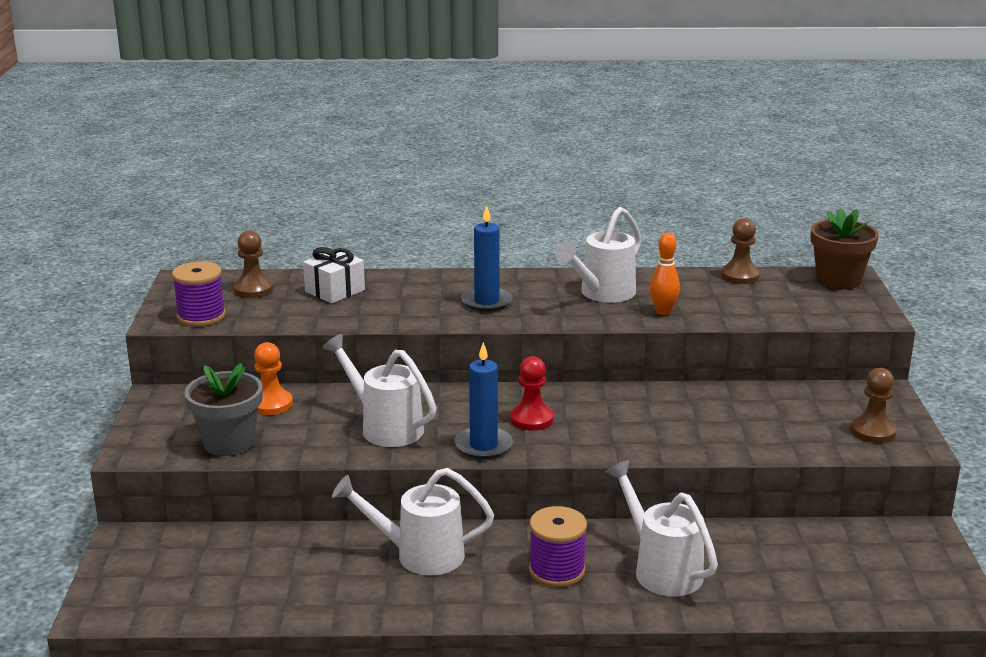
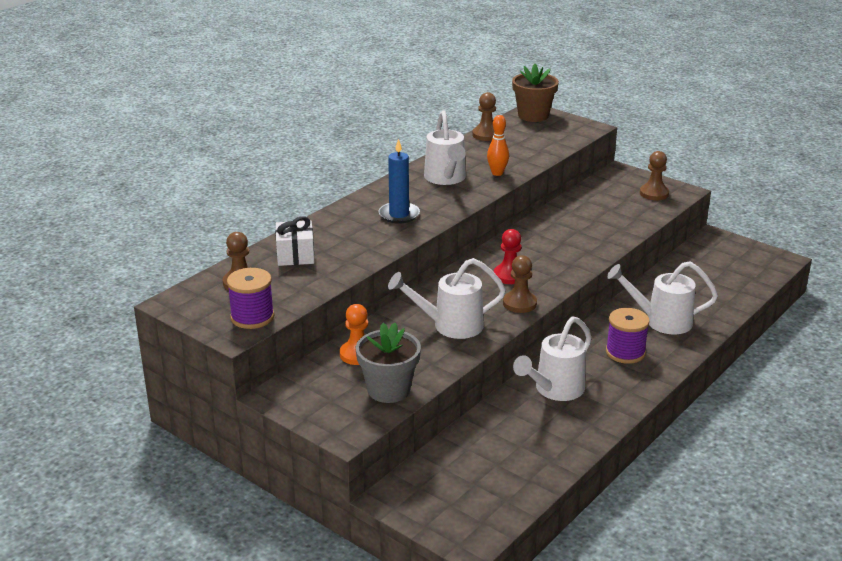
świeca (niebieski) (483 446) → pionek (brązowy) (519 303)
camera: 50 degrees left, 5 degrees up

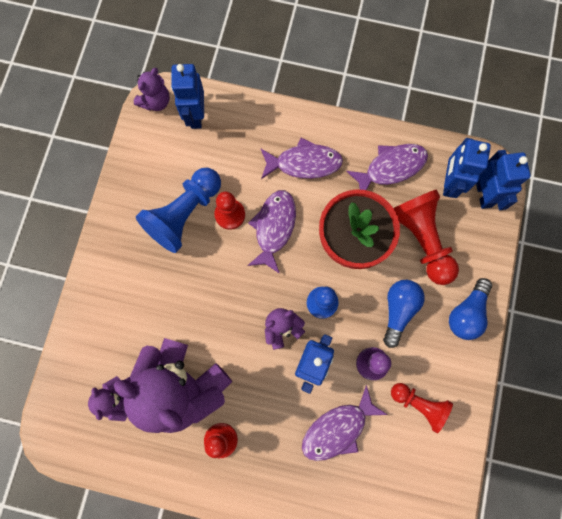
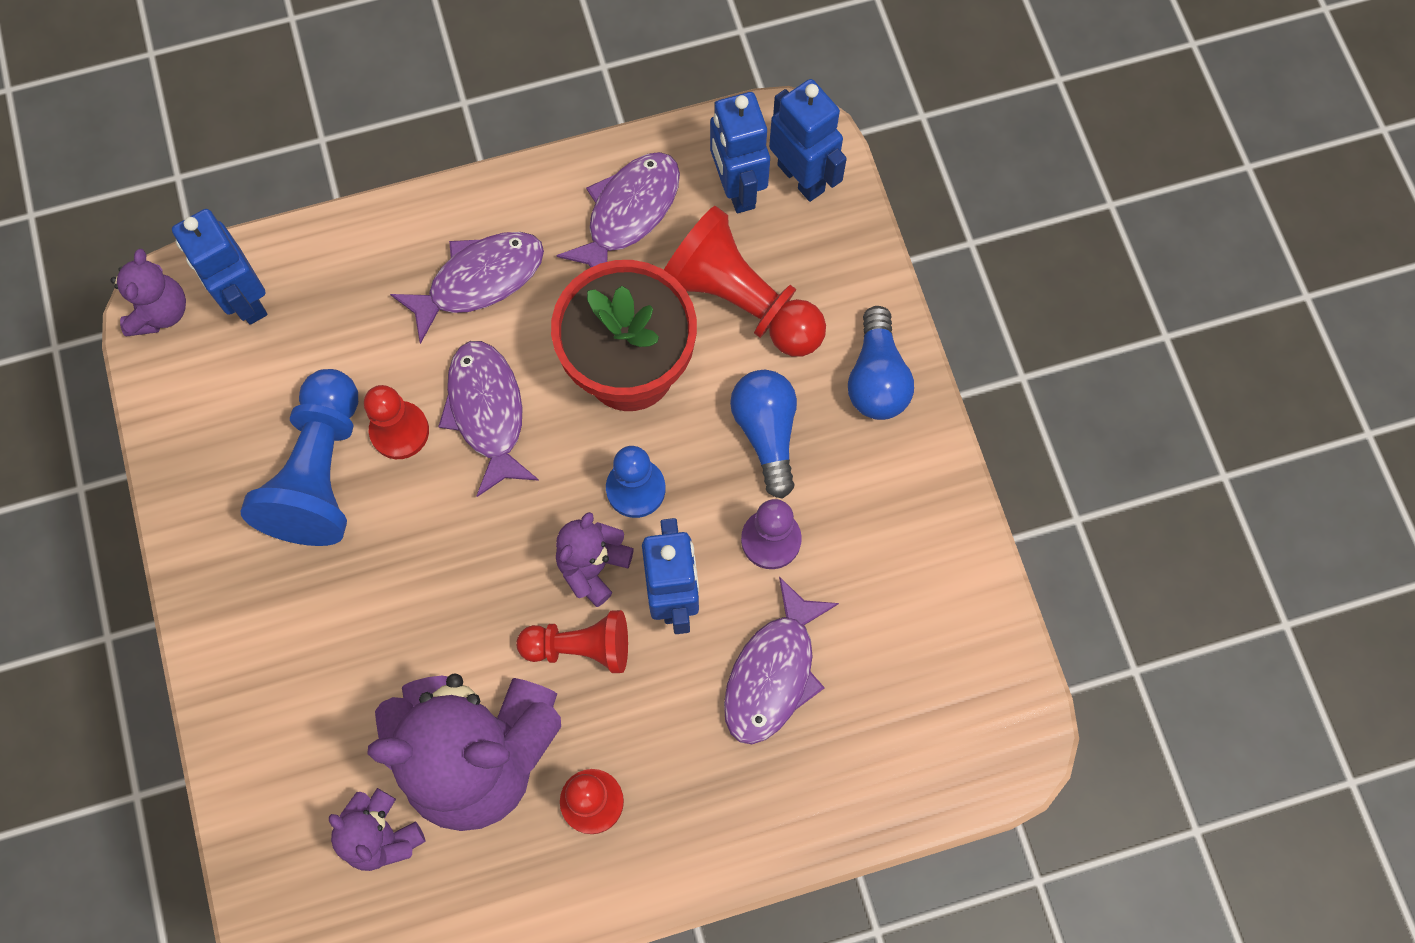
pionek (czerwony) (419 404) → pionek (czerwony) (580 647), move
camera: 30 degrees left, 5 degrees down

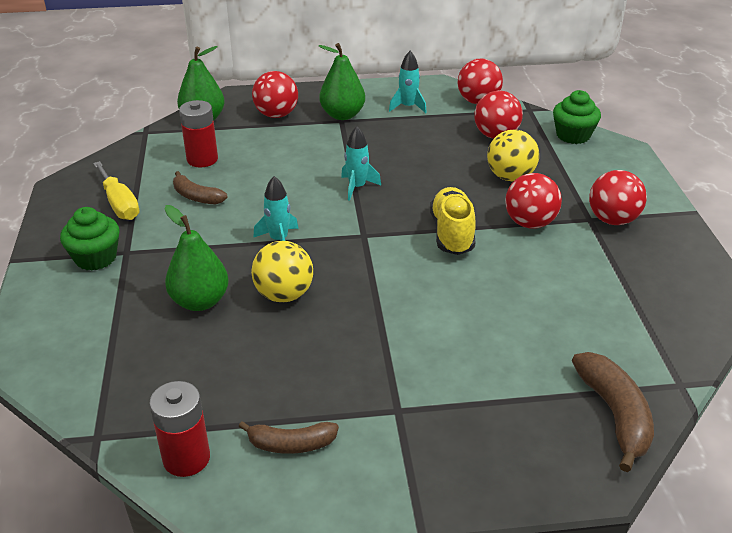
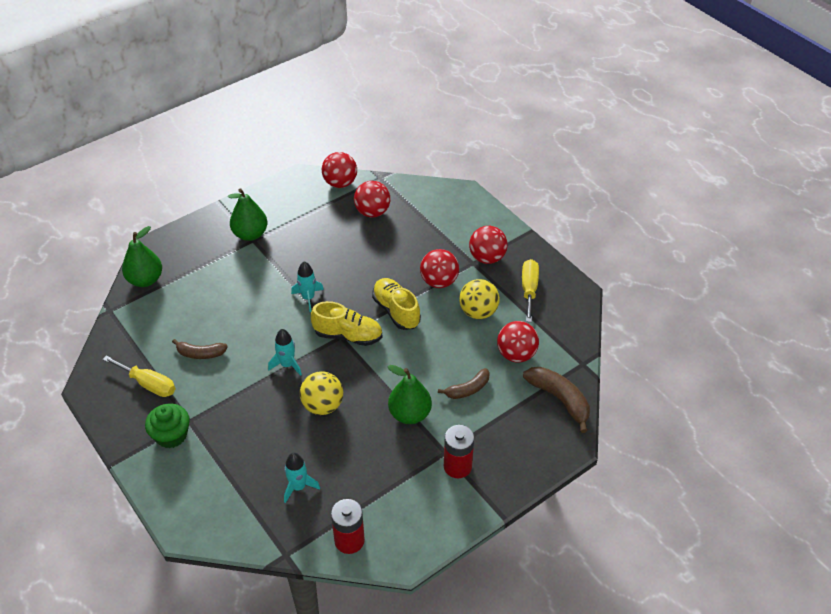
muffinka (zielony) (573 135) → -
- → but (żółty) (348 335)
- → śrubokręt (żółty) (529 289)
gruszka (zielony) (200 301) → gruszka (zielony) (410 414), move
bateria (czerwony) (202 159) → bateria (czerwony) (457 466), move
banan (brązowy) (291 444) → banan (brązowy) (467 389), move
piłka (czerwony) (276 114) → piłka (czerwony) (516 354), move
rakieta (turkusowy) (408 107) → rakieta (turkusowy) (298 487), move
piłka (żółty) (510 177) → piłka (żółty) (478 312), move
camera: 30 degrees left, 10 degrees up

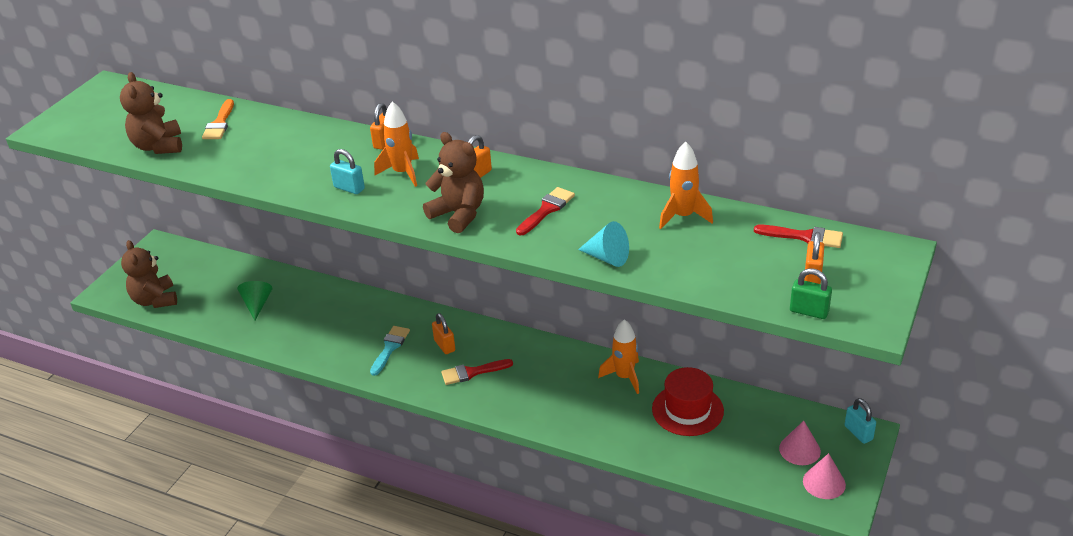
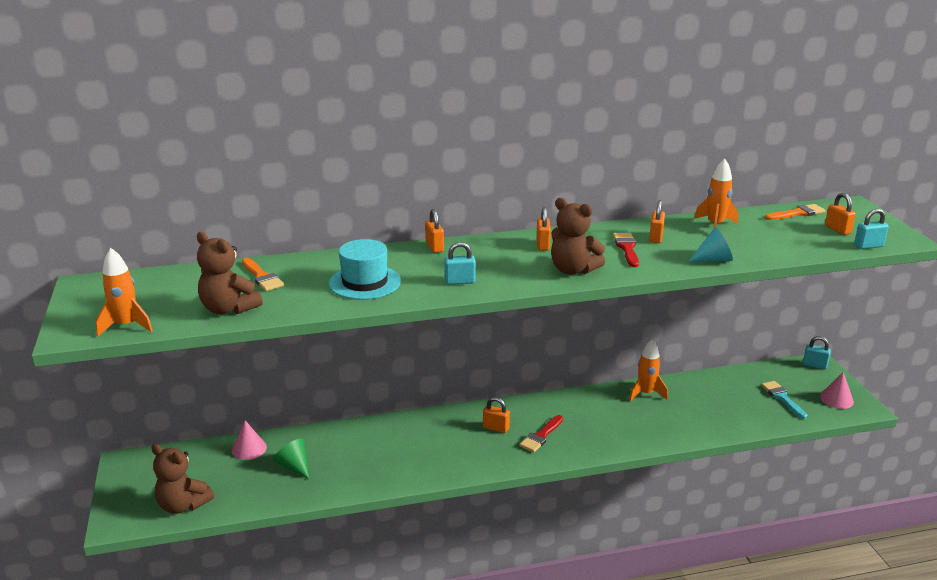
kapelusz (czerwony) (687 410) → -
- → kapelusz (turkusowy) (365 282)
- → kłódka (pomarańczowy) (656 237)
pędzel (turkusowy) (390 348) → pędzel (turkusowy) (782 398), move
rakieta (pomarańczowy) (402 173) → rakieta (pomarańczowy) (126 326), move
stożek (różowy) (799 450) → stożek (różowy) (249 449), move
pędzel (czerwony) (804 237) → pędzel (pomarańczowy) (797 213)
kłódka (zielony) (809 311) → kłódka (turkusowy) (868 246)
miś (brązowy) (458 214) → miś (brązowy) (573 270), 150 degrees counterclockwise
camera: 40 degrees left, 10 degrees down

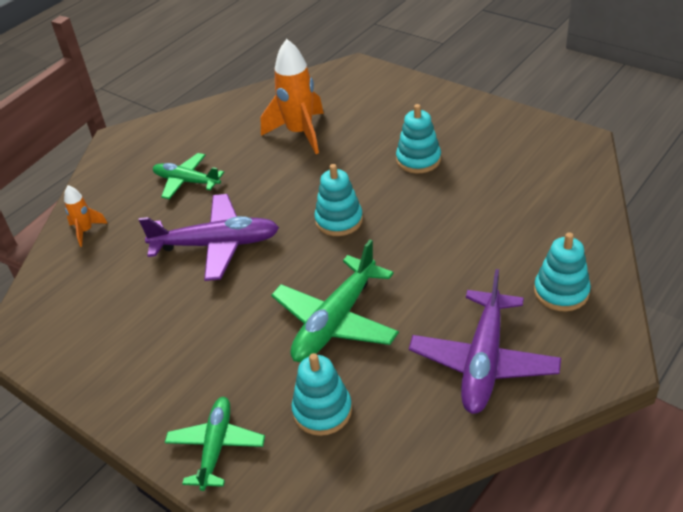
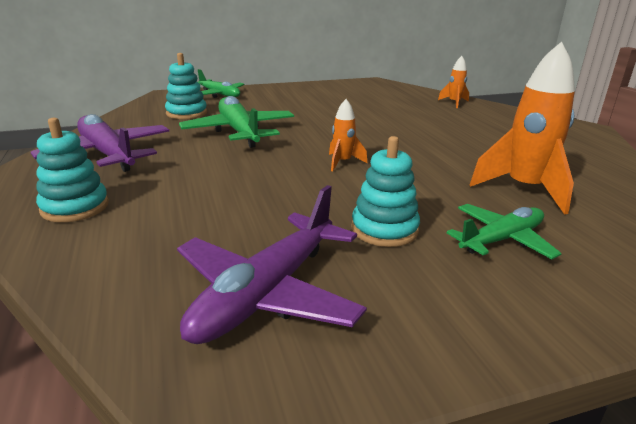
samolot (fioletowy) (217 245) → samolot (fioletowy) (266 293), move
samolot (zielony) (186 181) → samolot (zielony) (502 239), move
zabawka nakładanka (turkusowy) (339 220) → rakieta (pomarańczowy) (343 162)
camera: 120 degrees right, 15 degrees down

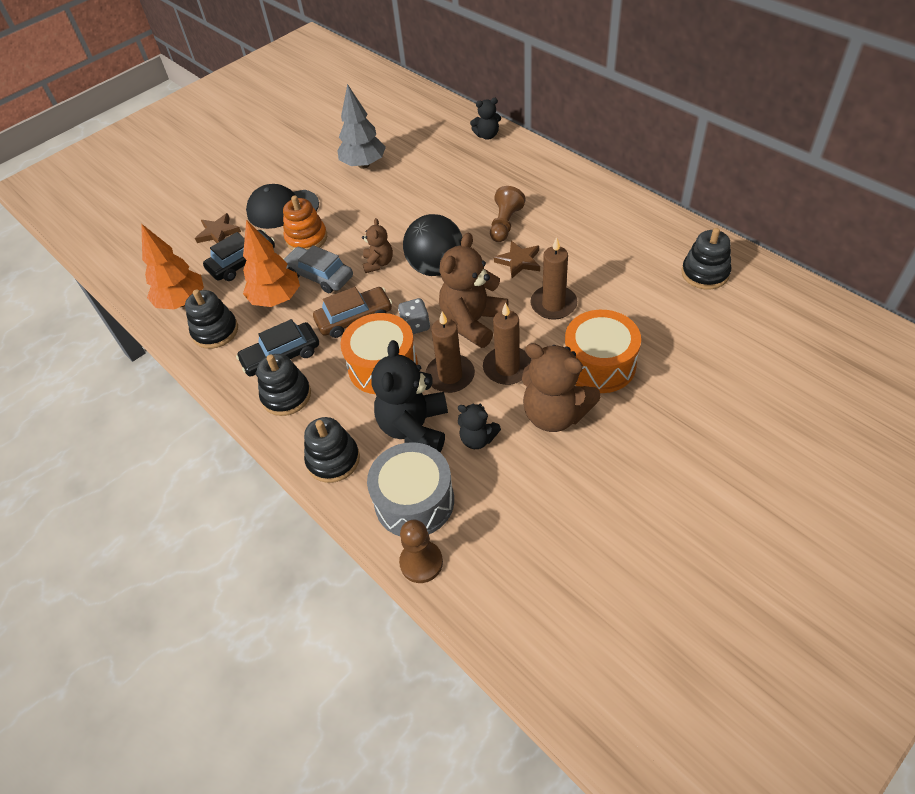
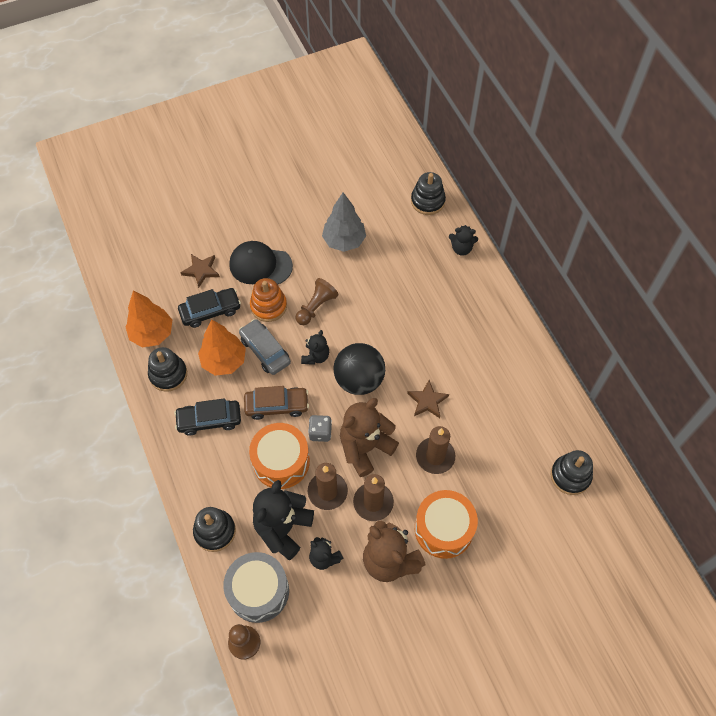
zabawka nakładanka (czarny) (286 396) → zabawka nakładanka (czarny) (427 201), move
pionek (brązowy) (505 224) → pionek (brązowy) (316 307), move
miś (brązowy) (378 263) → miś (czarny) (316 356)
camera: 15 degrees right, 10 degrees up

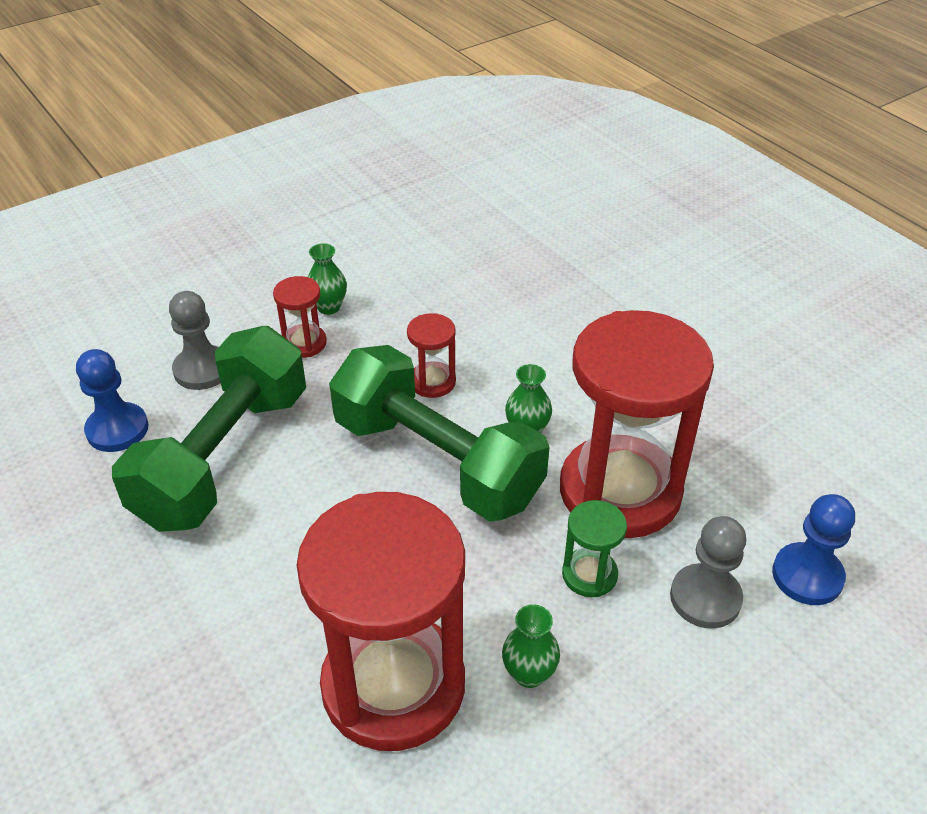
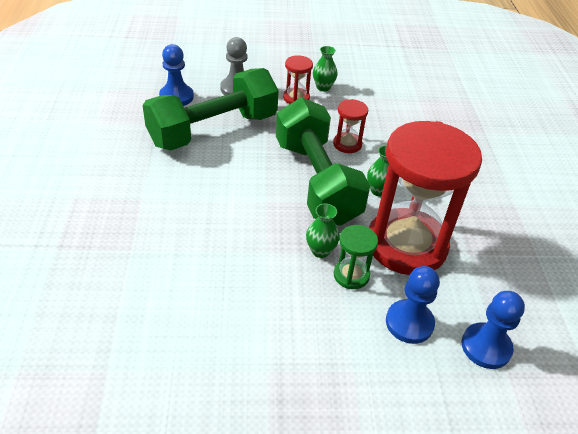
klepsydra (czerwony) (393 685) → -
wazon (zielony) (529 673) → wazon (zielony) (320 251), move
pionek (szary) (705 598) → pionek (niebieski) (409 323)
camera: 30 degrees right, 0 degrees up

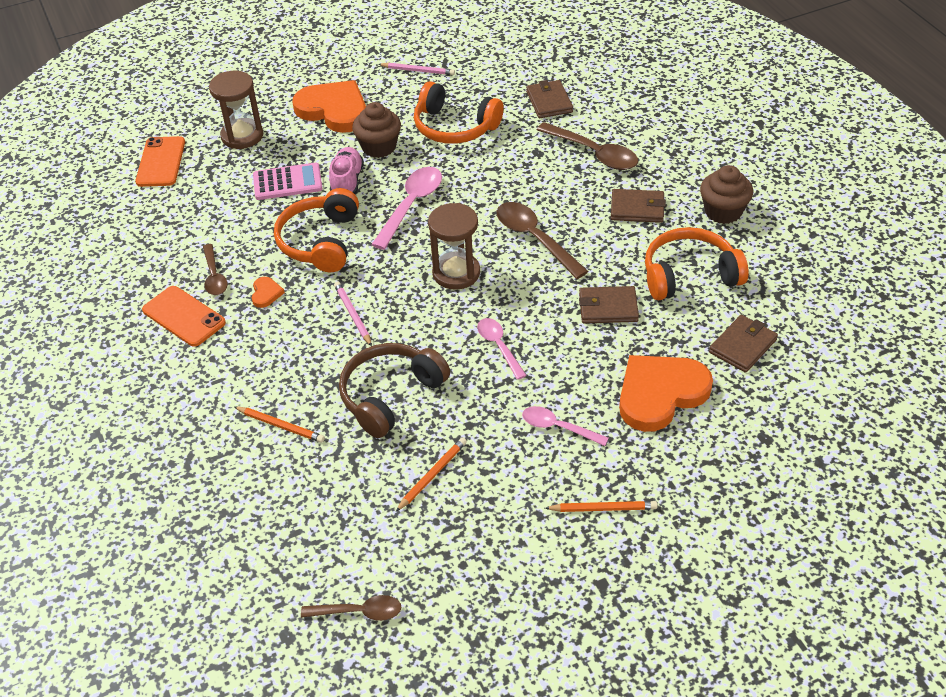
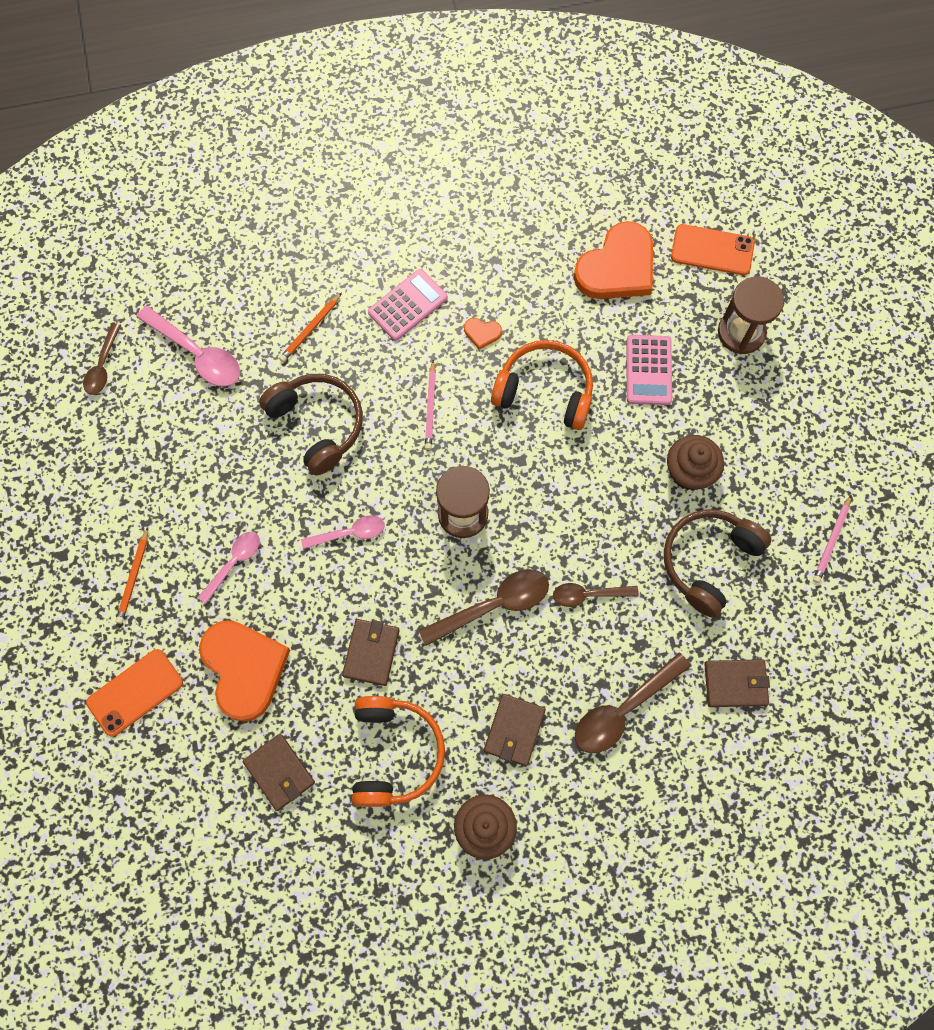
but (różowy) (347 182) → -
ołówek (pomarańczowy) (432 475) → -
- → kalkulator (różowy) (408 305)
telefon (pomarańczowy) (184 316) → telefon (pomarańczowy) (135 692), move
łyżka (brązowy) (214 276) → łyżka (brązowy) (589 595), move
serce (pomarańczowy) (334 110) → serce (pomarańczowy) (617 267), move
łyżka (różowy) (411 206) → łyżka (różowy) (196 354), move
słuchawki (pomarańczowy) (454 127) → słuchawki (brązowy) (709 561)
ołówek (różowy) (353 315) → ołówek (różowy) (430 407), 105 degrees clockwise
camera: 100 degrees right, 25 degrees up

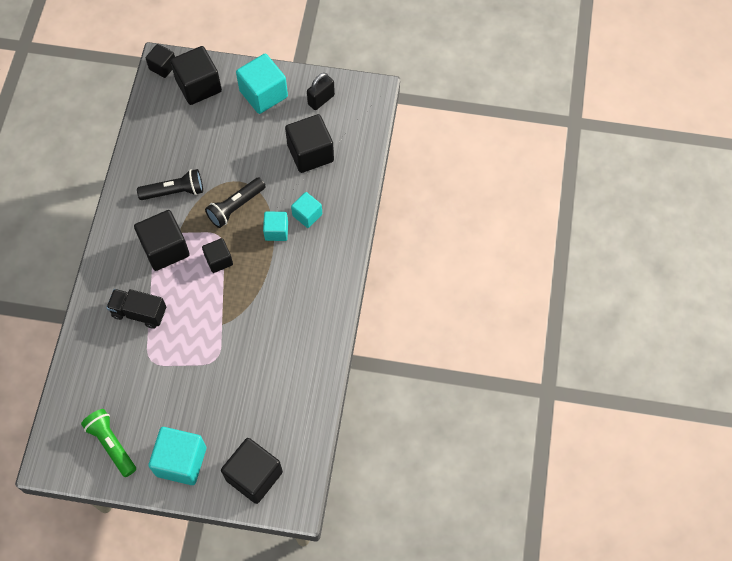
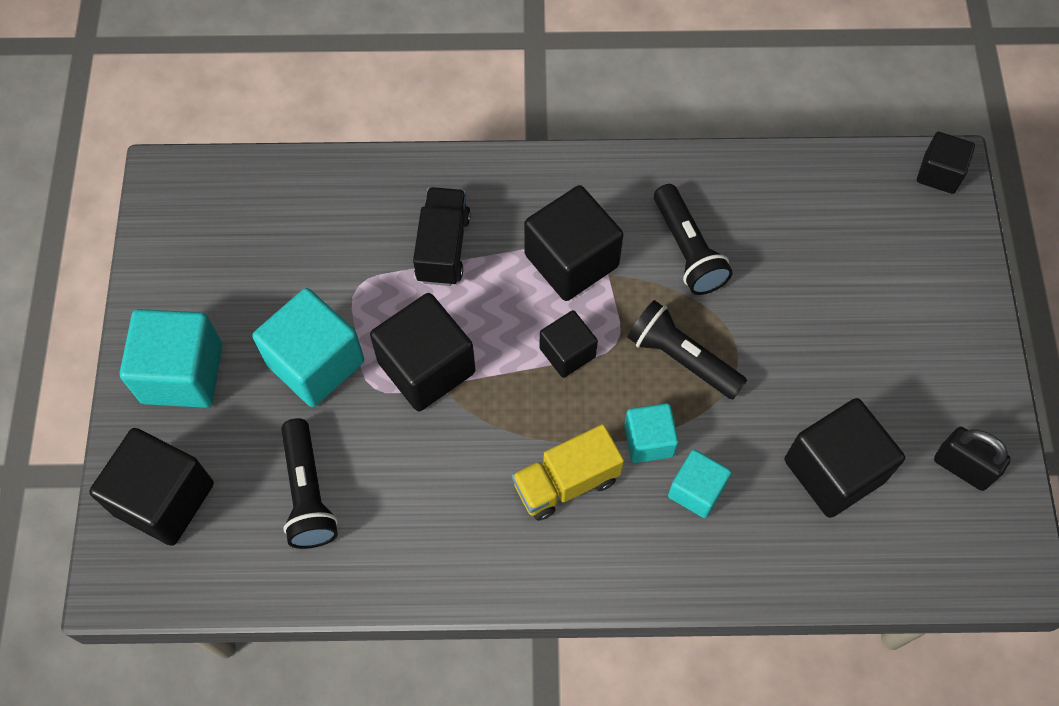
latarka (zielony) (112 444) → -
- → latarka (czarny) (308 493)
- → ciężarówka (żółty) (566 482)
sześcian (czarny) (198 86) → sześcian (czarny) (426 367), move
sześcian (turkusowy) (263 94) → sześcian (turkusowy) (315 363), move
camera: 80 degrees right, 0 degrees up

